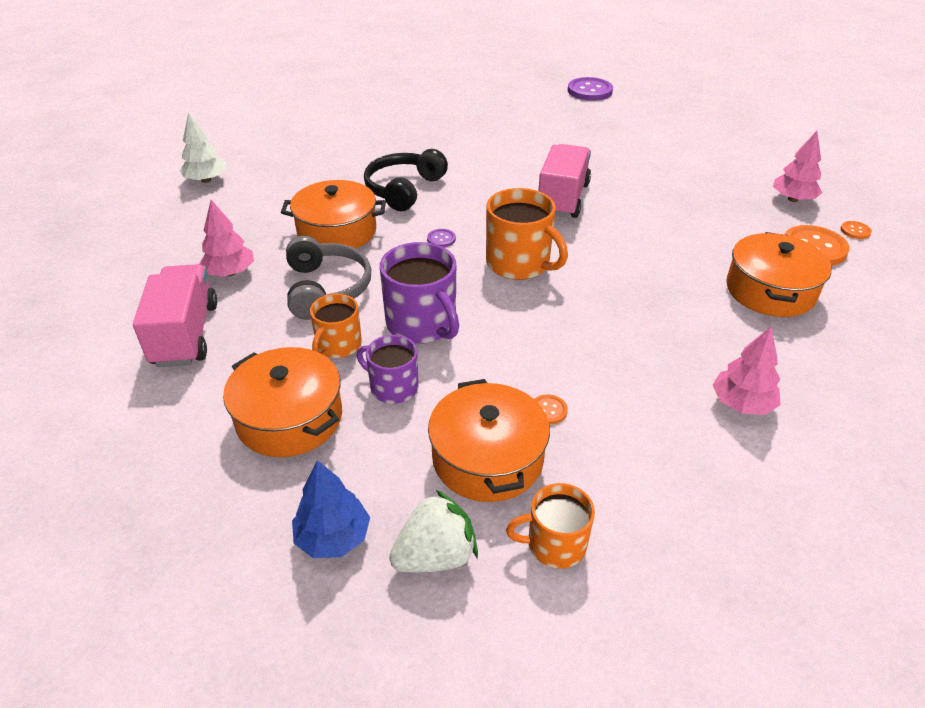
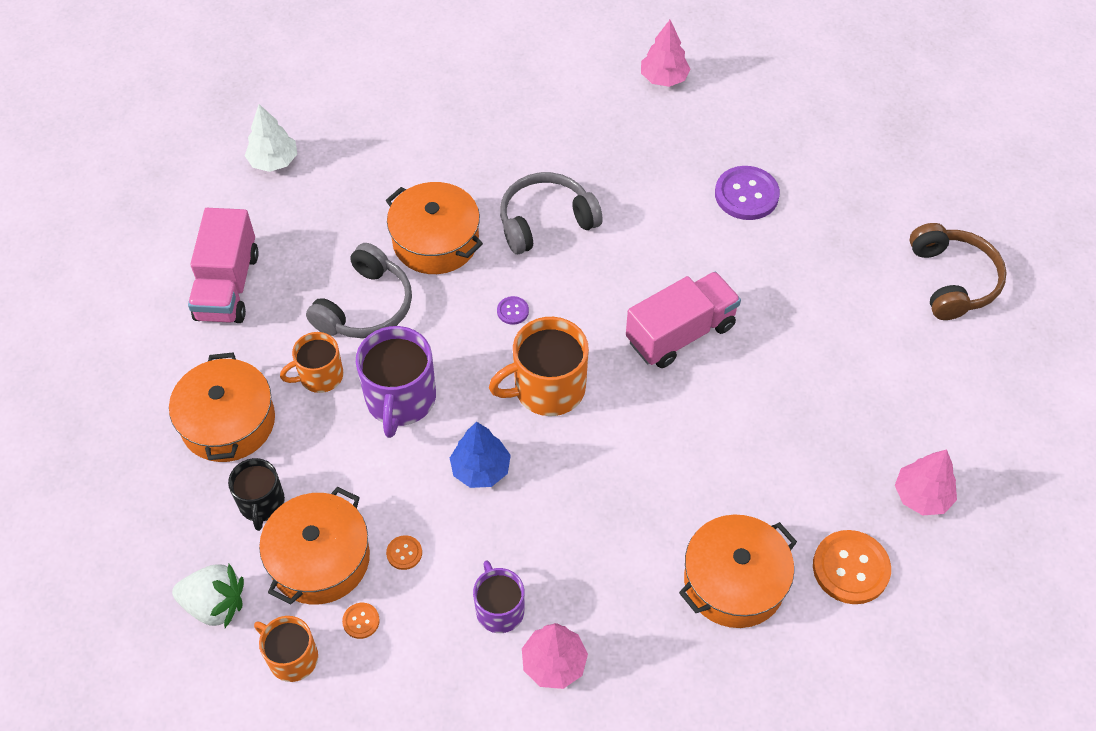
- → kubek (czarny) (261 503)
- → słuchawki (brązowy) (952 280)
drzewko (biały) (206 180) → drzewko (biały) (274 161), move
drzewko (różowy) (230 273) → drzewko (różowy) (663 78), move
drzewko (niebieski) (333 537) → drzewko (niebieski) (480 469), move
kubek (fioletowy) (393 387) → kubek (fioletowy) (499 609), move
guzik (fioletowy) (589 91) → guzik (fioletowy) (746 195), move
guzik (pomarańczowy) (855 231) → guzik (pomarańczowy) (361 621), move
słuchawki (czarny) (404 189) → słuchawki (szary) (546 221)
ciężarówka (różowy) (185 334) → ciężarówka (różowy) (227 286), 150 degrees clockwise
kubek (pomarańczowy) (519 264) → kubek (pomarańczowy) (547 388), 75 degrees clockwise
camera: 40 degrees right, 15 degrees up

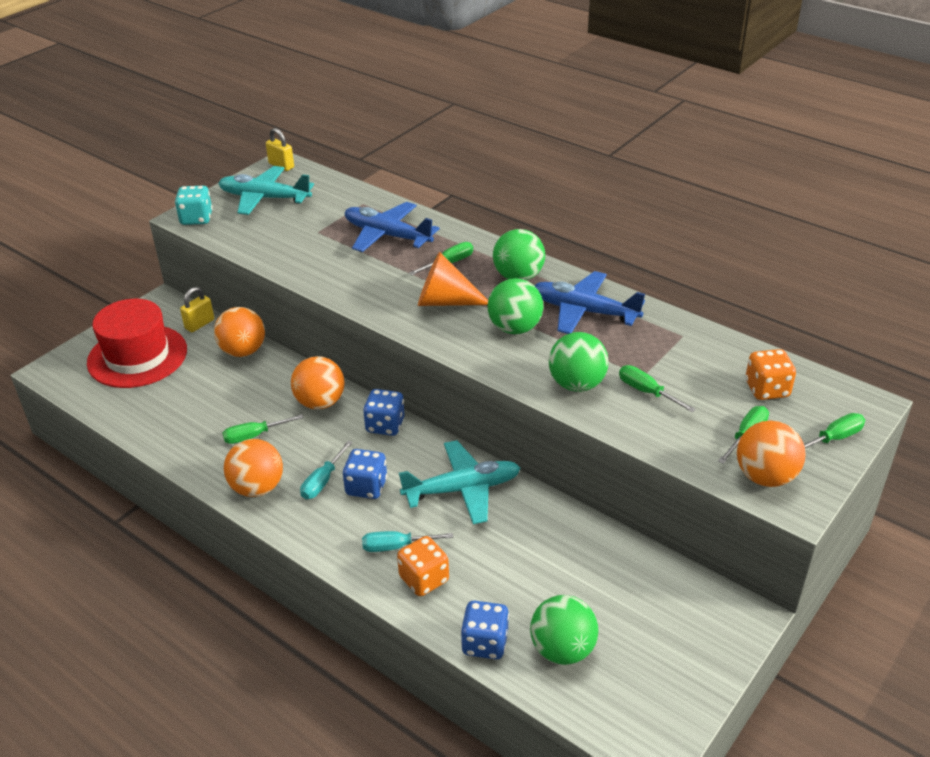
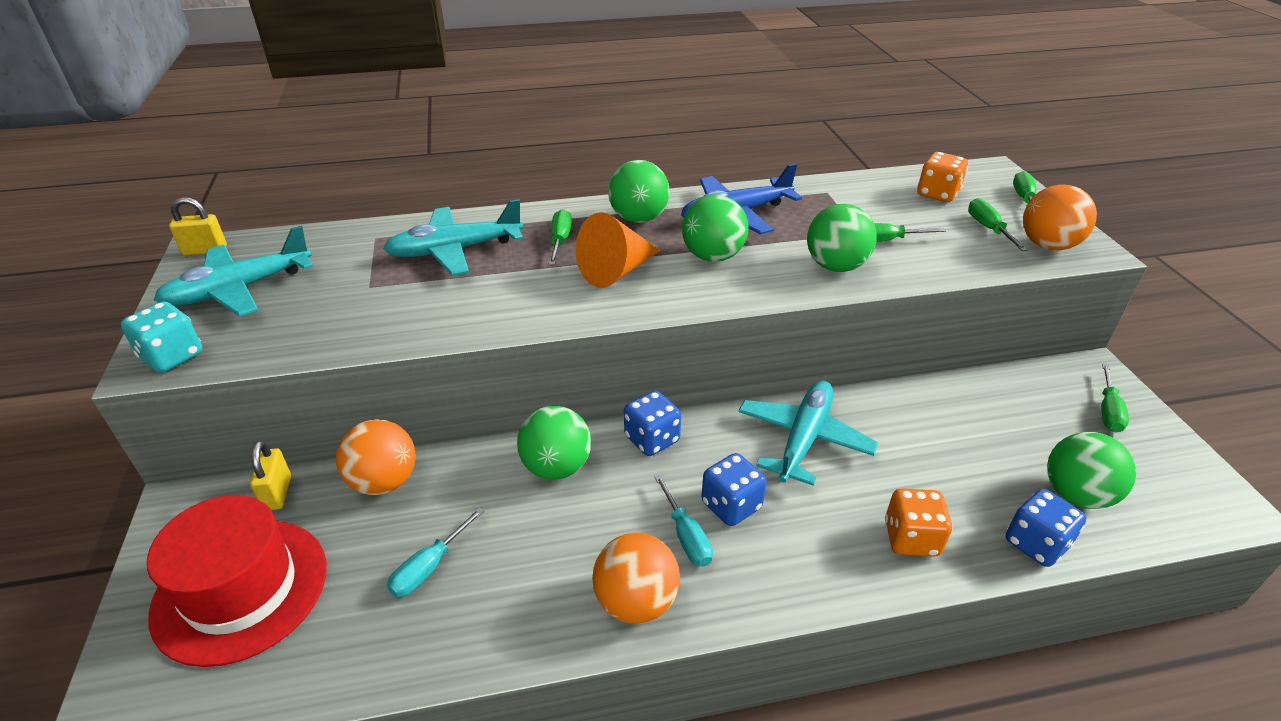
śrubokręt (zielony) (254 436) → śrubokręt (zielony) (1108 410), move
śrubokręt (turkusowy) (396 546) → śrubokręt (turkusowy) (429 567), move
piłka (pomarańczowy) (320 402) → piłka (zielony) (556 467)
samolot (niebieski) (387 235) → samolot (turkusowy) (455 250)
camera: 50 degrees left, 0 degrees up

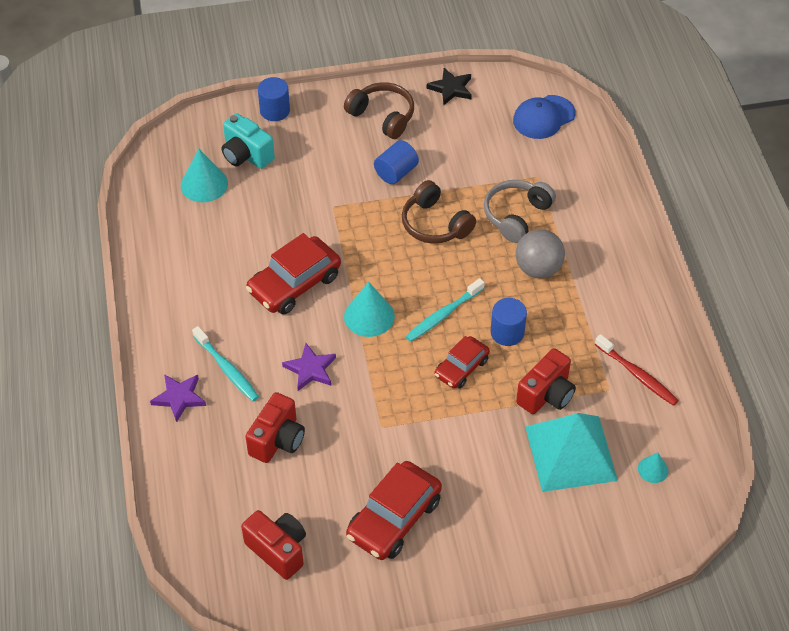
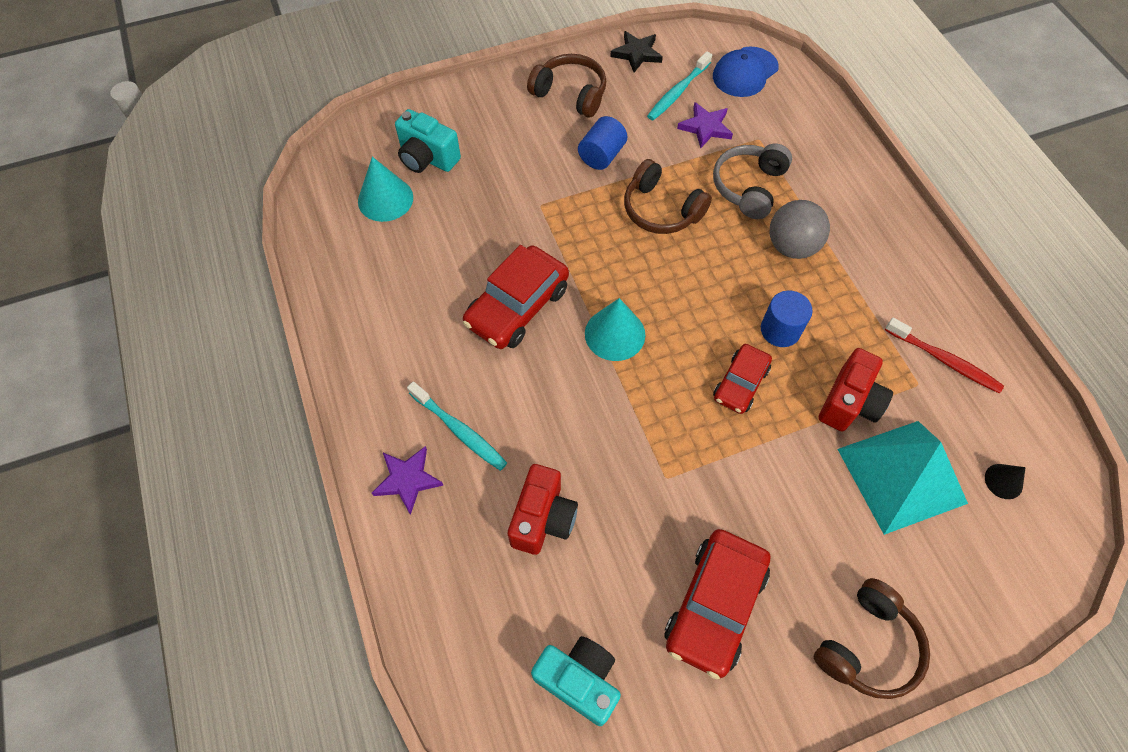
walec (niebieski) (275 110) → -
- → słuchawki (brązowy) (867 646)
gwiazda (fioletowy) (310 369) → gwiazda (fioletowy) (705 127), move
szczoteczka do zębów (turkusowy) (443 315) → szczoteczka do zębów (turkusowy) (678 92), move
aparat fotograficzny (czerwony) (278 550) → aparat fotograficzny (turkusowy) (579 680)
stożek (turkusowy) (653 469) → stożek (czarny) (1003 481)
camera: 10 degrees left, 10 degrees up

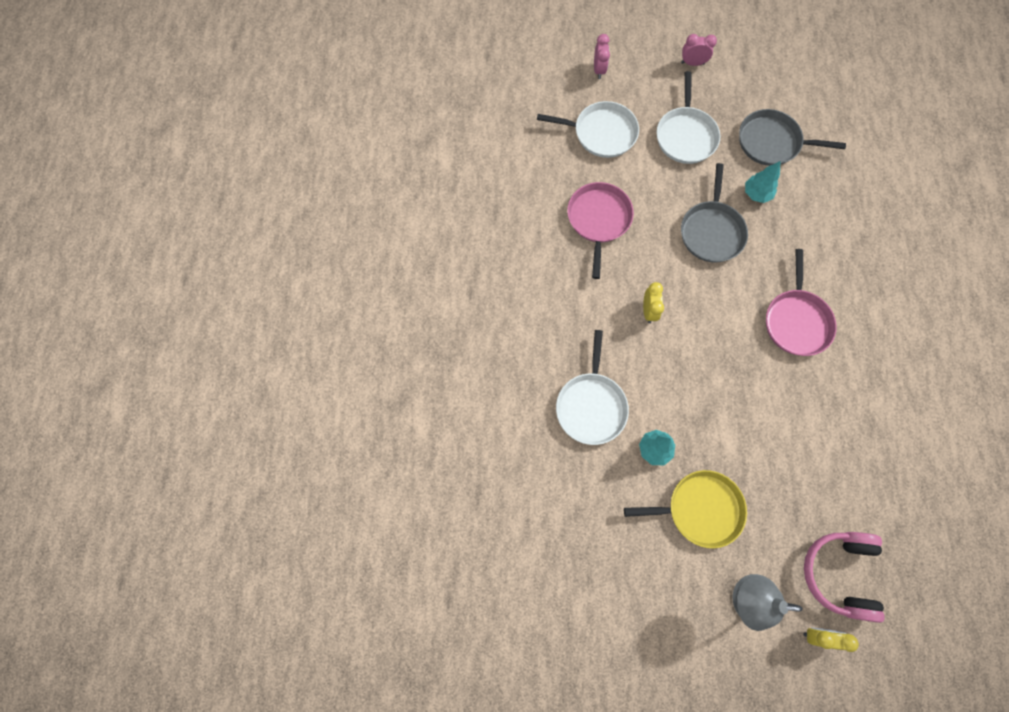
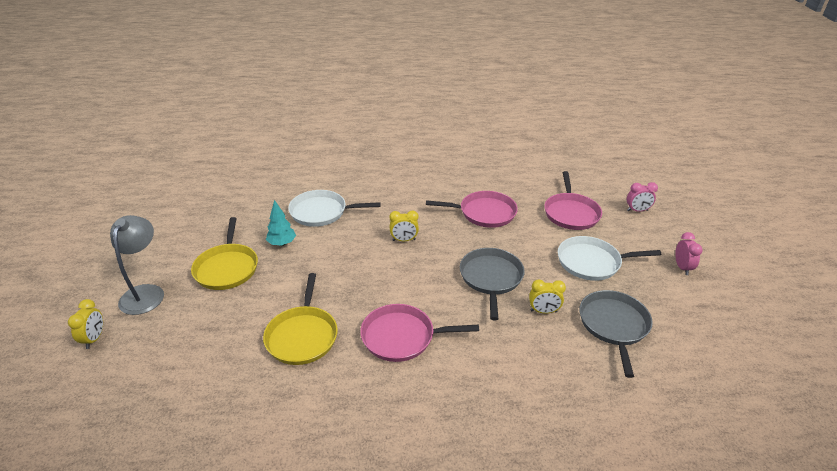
słuchawki (różowy) (839 573) → -
- → patelnia (żółty) (302 336)
drzewko (turkusowy) (756 194) → budzik (żółty) (543 311)
patelnia (biały) (601 133) → patelnia (różowy) (571 213)
patelnia (szary) (711 231) → patelnia (szary) (491 278), 90 degrees clockwise
camera: 85 degrees right, 35 degrees down

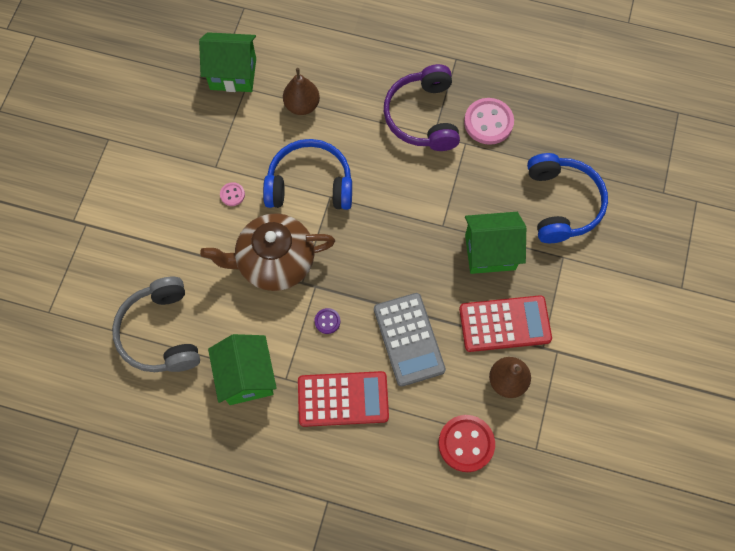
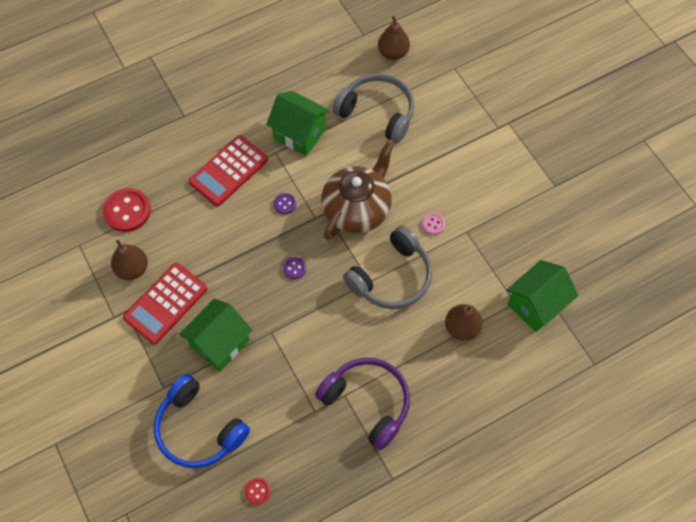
kalkulator (szary) (409 339) → -
guzik (różowy) (488 122) → -
- → guzik (czerwony) (257 491)
- → guzik (fioletowy) (294 268)
- → gruszka (brązowy) (393 53)
słuchawki (niebieski) (310 184) → słuchawki (szary) (392 277)
camera: 135 degrees right, 5 degrees down

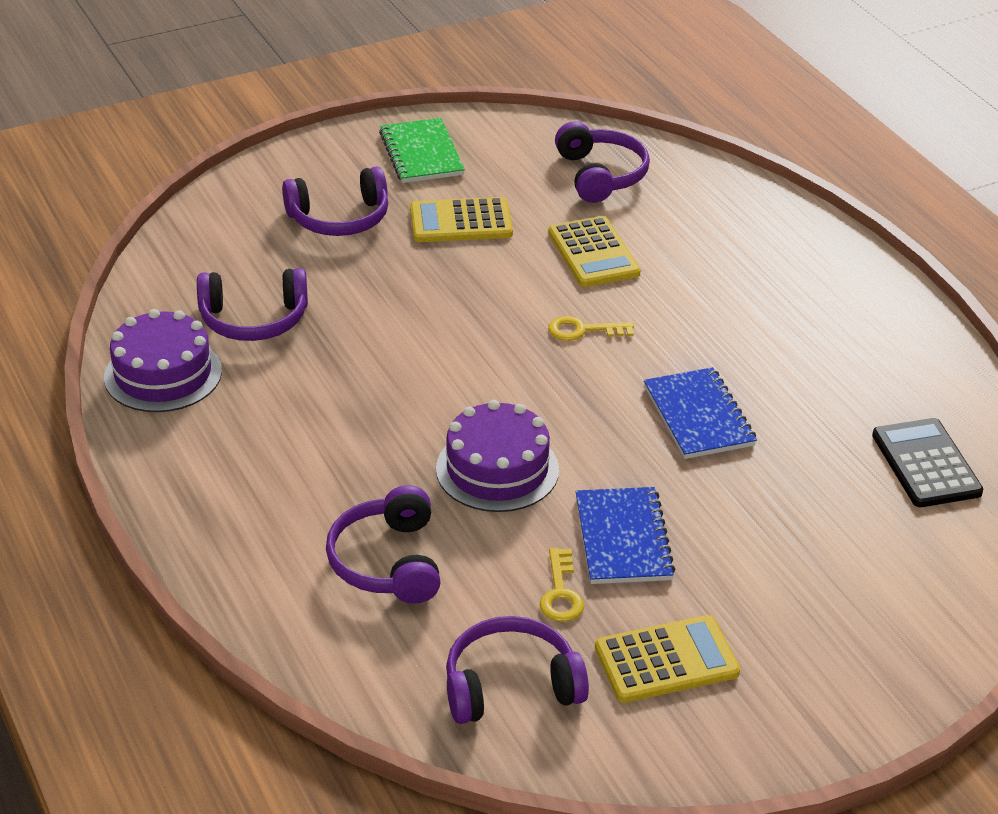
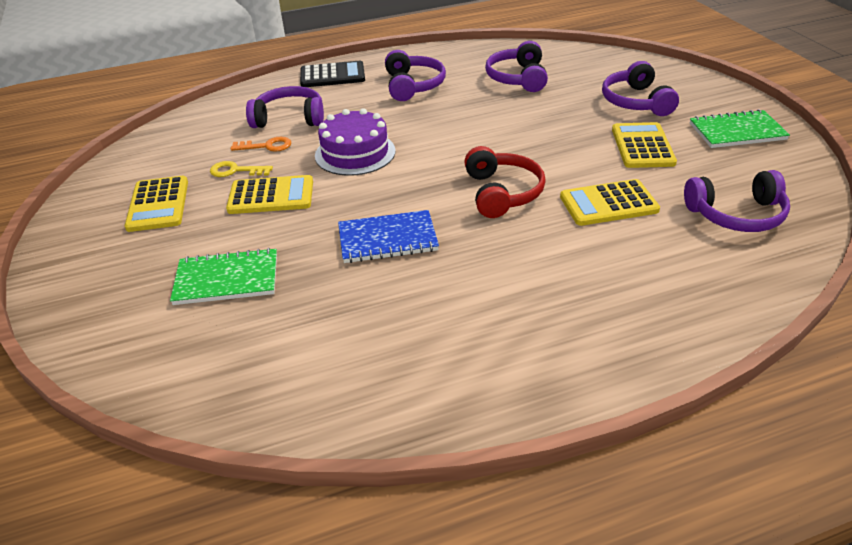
tort (fioletowy) (163 374) → -
- → zeszyt (zielony) (227 279)
- → klucz (pomarańczowy) (267 146)
słuchawki (fioletowy) (511 686) → słuchawki (fioletowy) (412 86), move
kalkulator (czarny) (926 464) → kalkulator (czarny) (332 75), move
klucz (żółty) (583 330) → słuchawki (czerwony) (501 193)
zeszyt (niebieski) (623 538) → kalkulator (żółty) (271 196)
camera: 100 degrees right, 0 degrees up

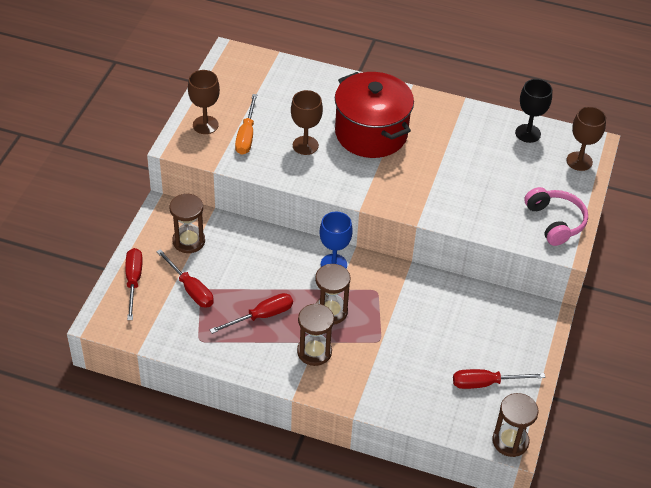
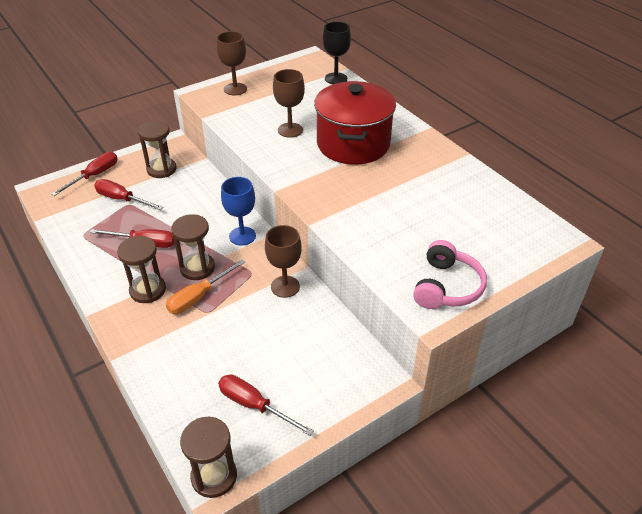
śrubokręt (pomarańczowy) (246 135) → śrubokręt (pomarańczowy) (198 297), move
kielich (czarny) (528 133) → kielich (czarny) (336 78), move
kielich (brązowy) (579 161) → kielich (brązowy) (285 286), move
śrubokręt (czerwony) (190 289) → śrubokręt (czerwony) (122 199), 120 degrees clockwise
camera: 40 degrees right, 5 degrees down

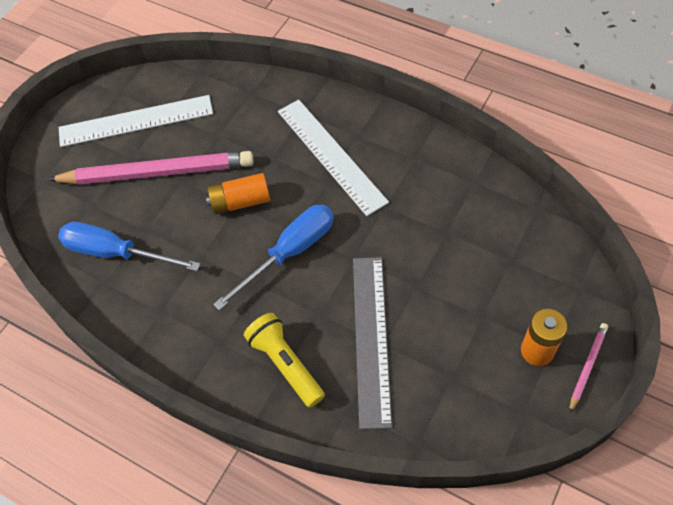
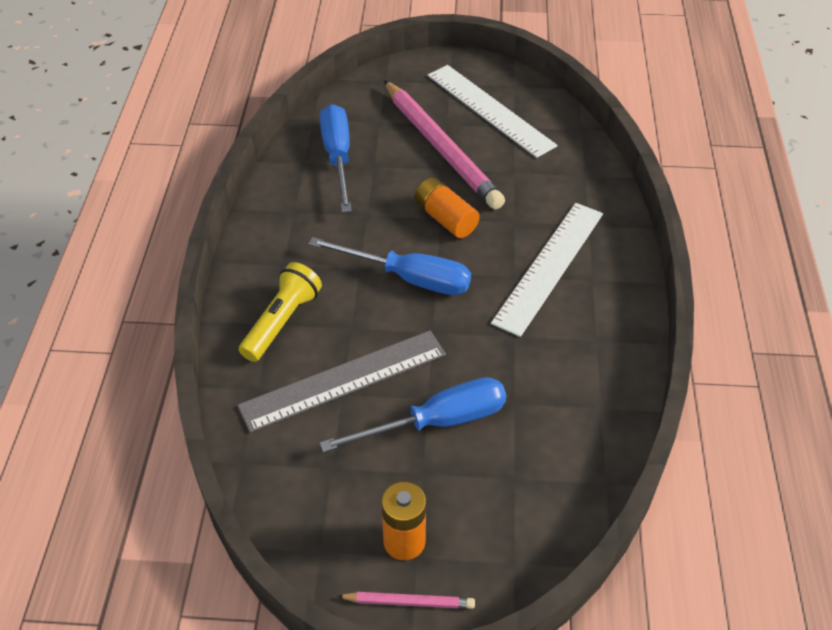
- → śrubokręt (niebieski) (437 422)
camera: 60 degrees right, 10 degrees down

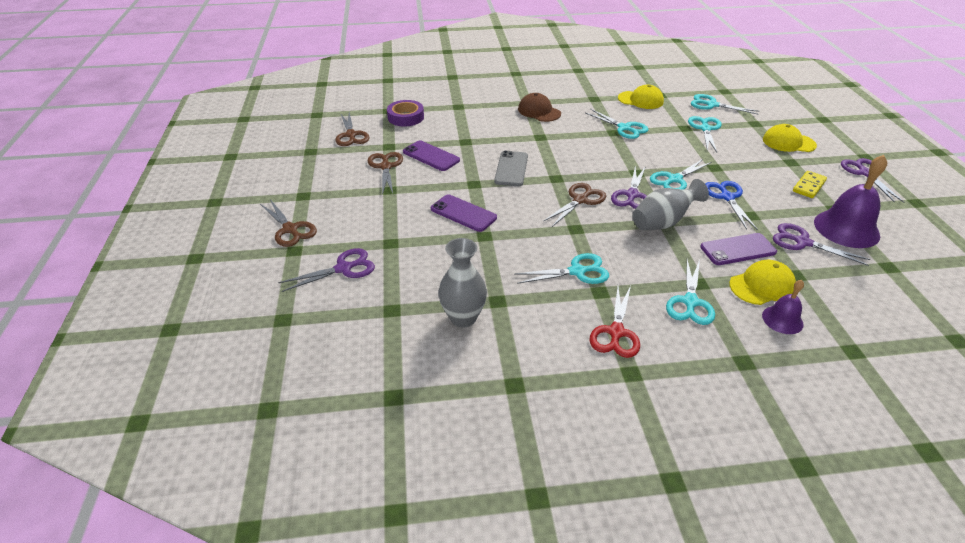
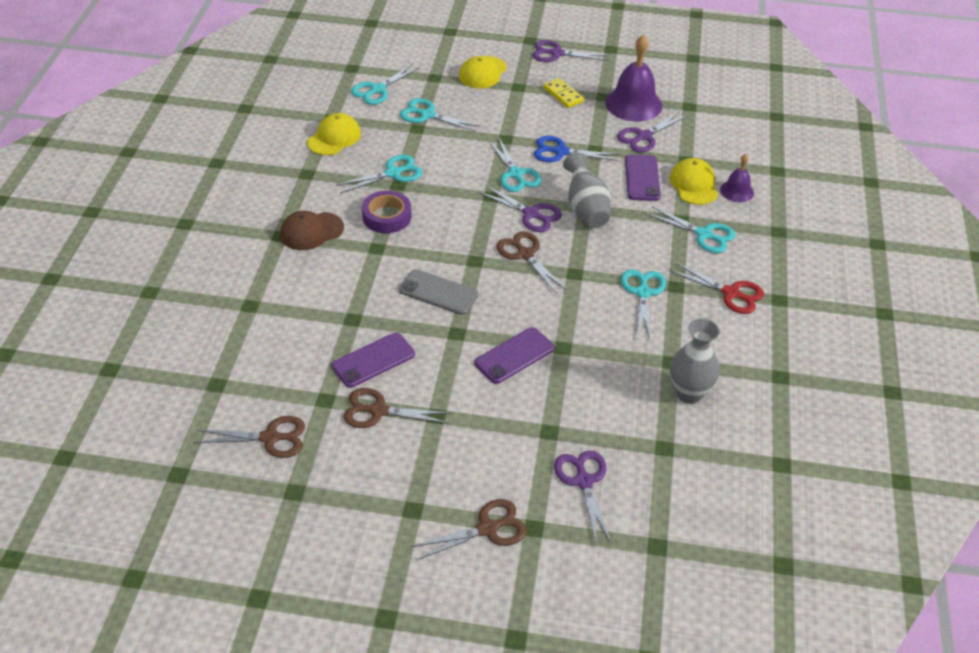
taśma klejąca (fioletowy) (406 117) → taśma klejąca (fioletowy) (387 216), move
camera: 75 degrees left, 5 degrees up

